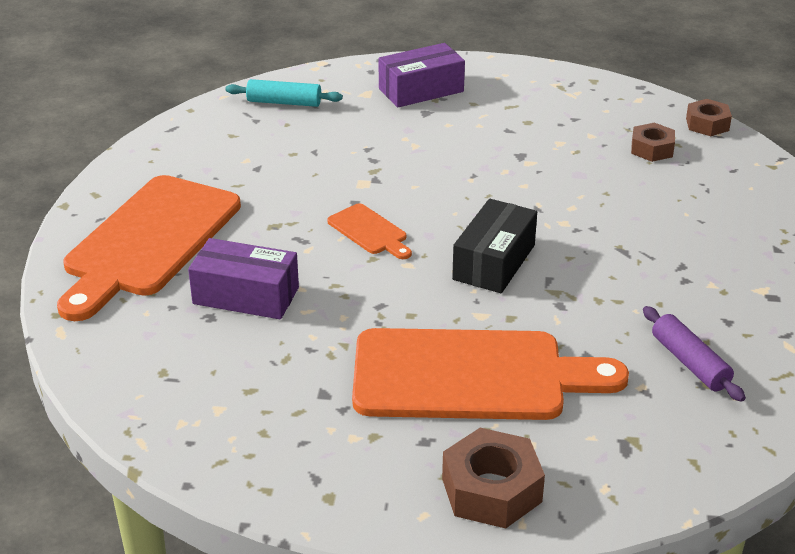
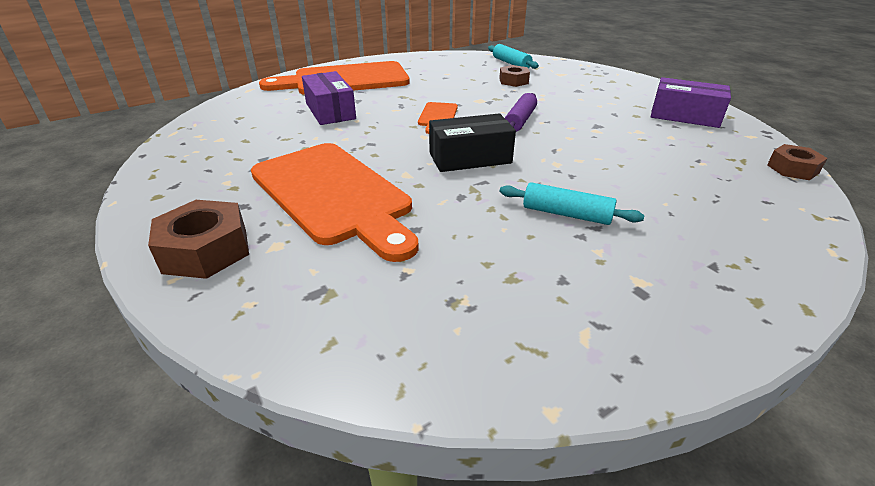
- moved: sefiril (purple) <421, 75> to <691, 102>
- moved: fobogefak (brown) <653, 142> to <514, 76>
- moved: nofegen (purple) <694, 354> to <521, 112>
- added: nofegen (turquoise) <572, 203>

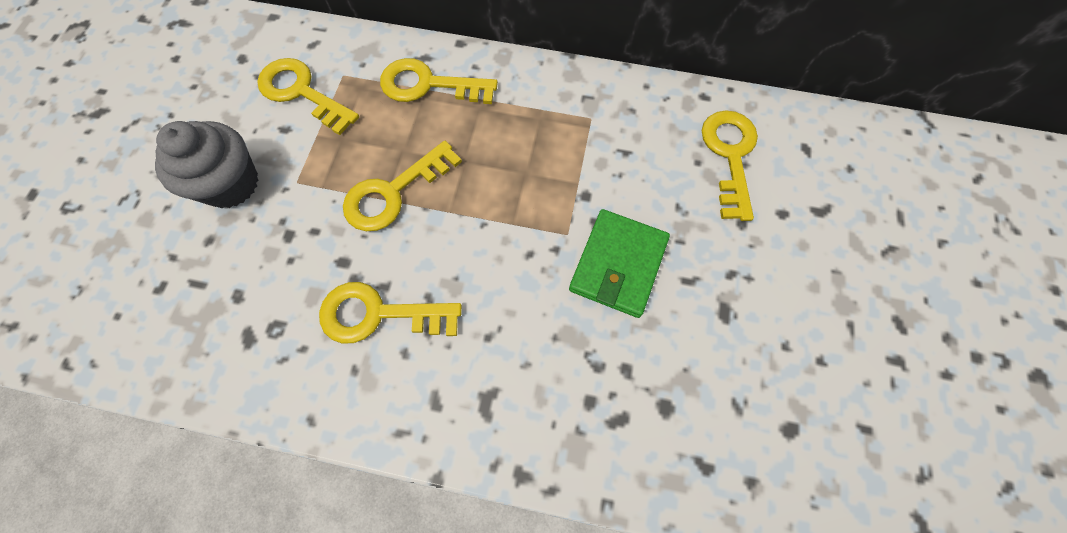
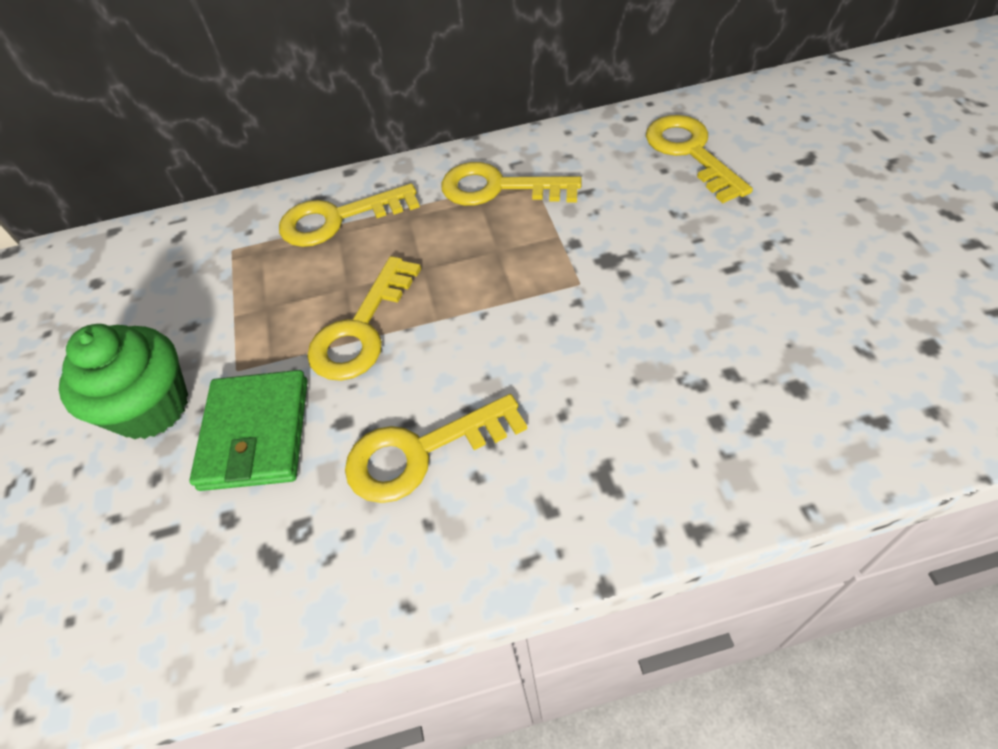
- recoloured: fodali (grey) <206, 164> to fodali (green) <123, 381>
- moved: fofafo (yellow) <308, 96> to <511, 184>
- moved: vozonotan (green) <619, 263> to <248, 430>

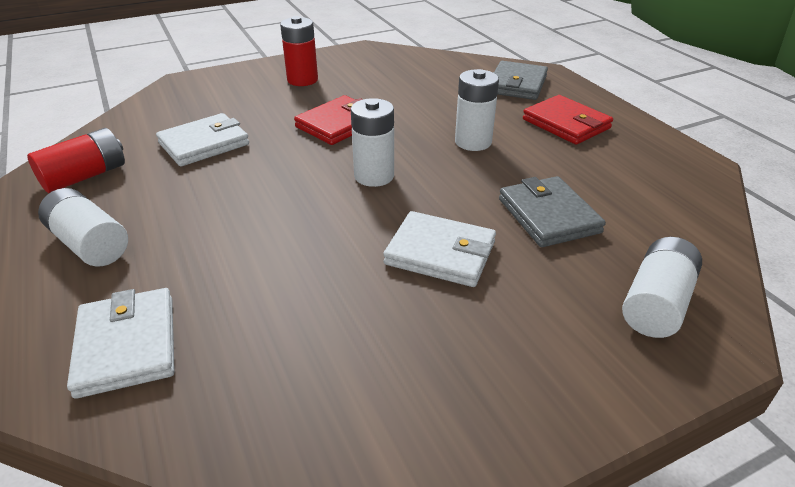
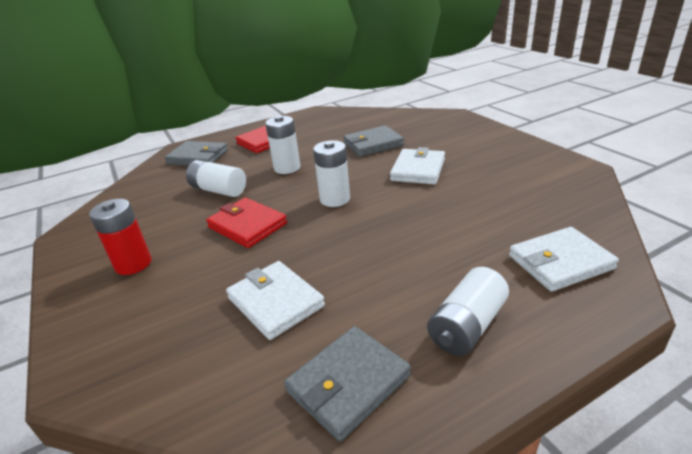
- replaced: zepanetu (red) <76, 160> to vozonotan (grey) <347, 383>
- moved: zepanetu (white) <662, 287> to <216, 178>

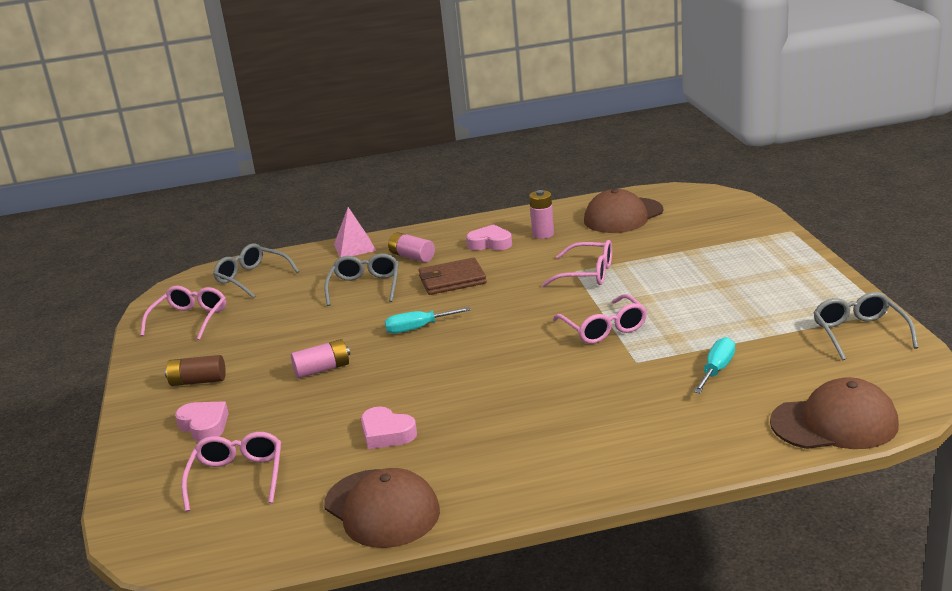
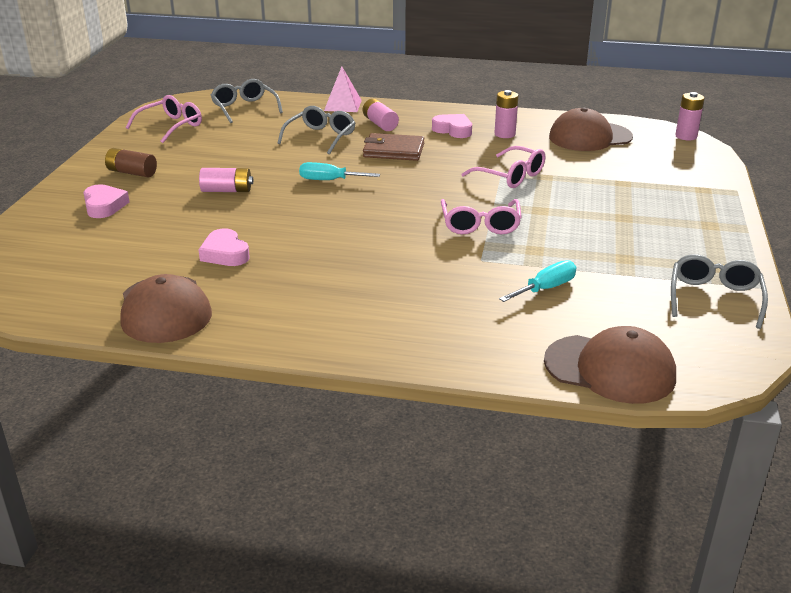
- removed: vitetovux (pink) <231, 472>
- added: zepanetu (pink) <690, 116>

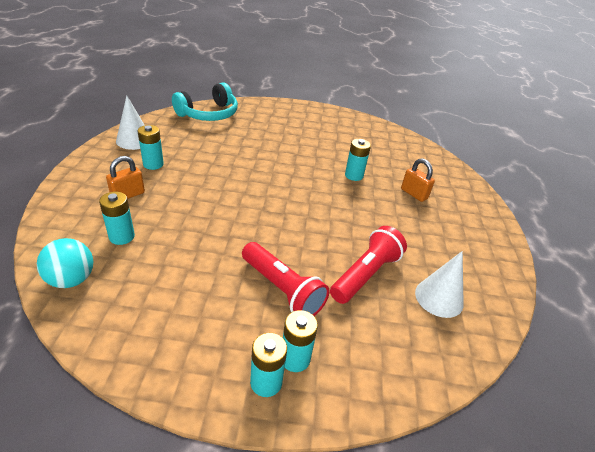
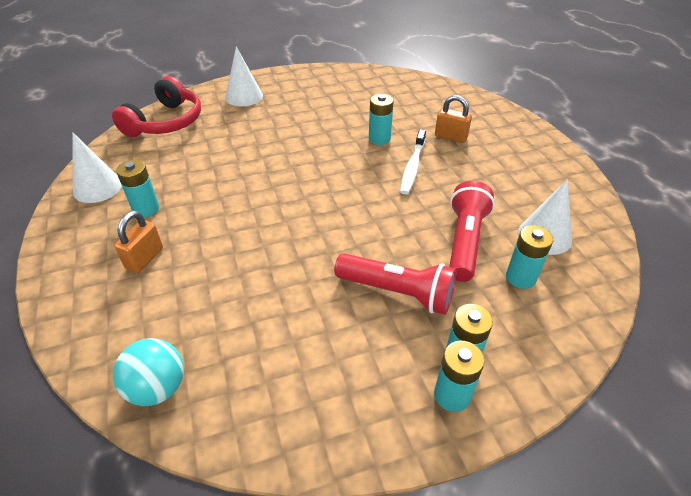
- moved: zepanetu (turquoise) <117, 218> to <529, 257>
- recoloured: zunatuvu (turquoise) <205, 101> to zunatuvu (red) <156, 106>
- added: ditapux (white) <244, 76>
- added: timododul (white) <413, 162>

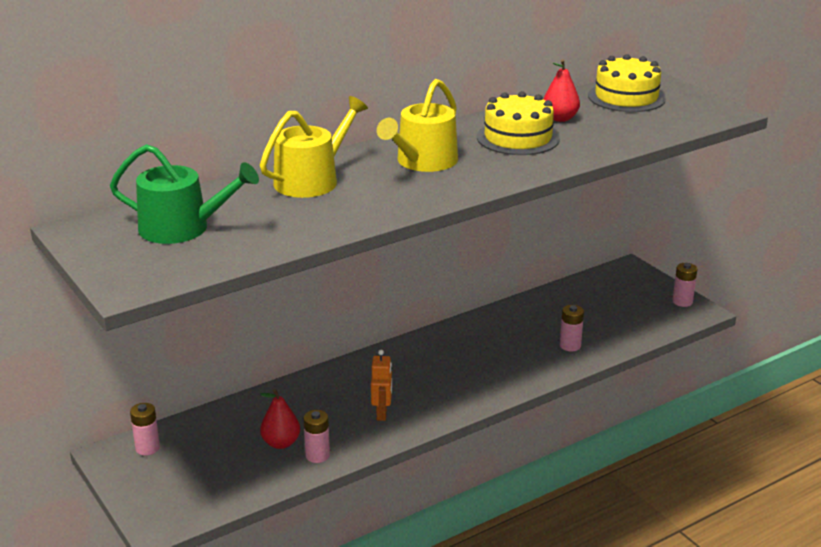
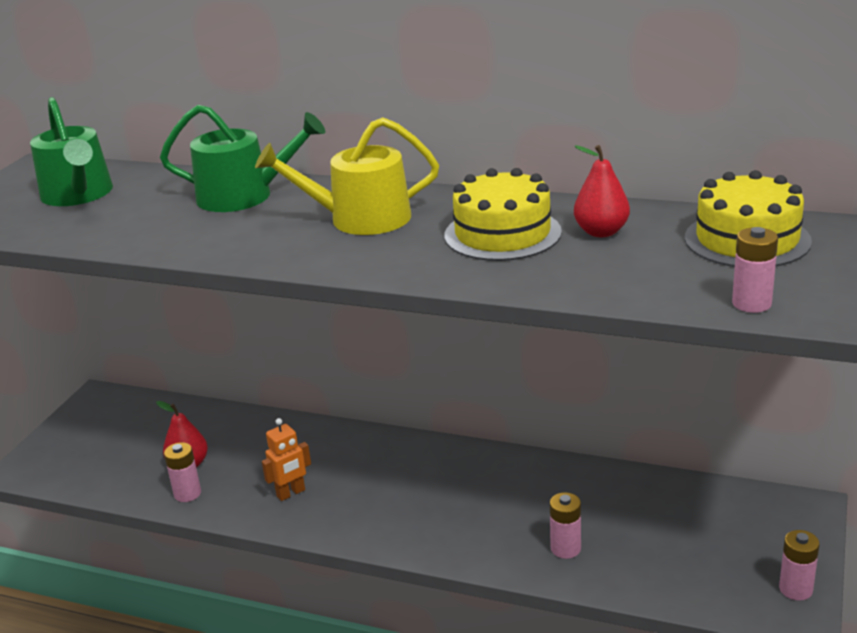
- moved: zepanetu (pink) <145, 429> to <755, 270>
- recoloured: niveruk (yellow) <314, 147> to niveruk (green) <242, 158>

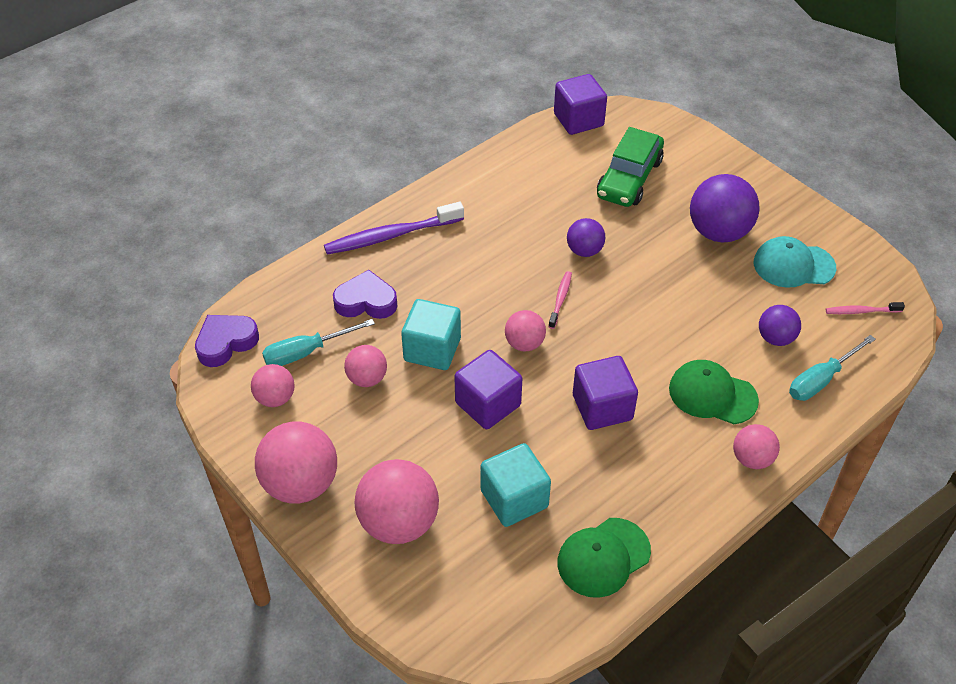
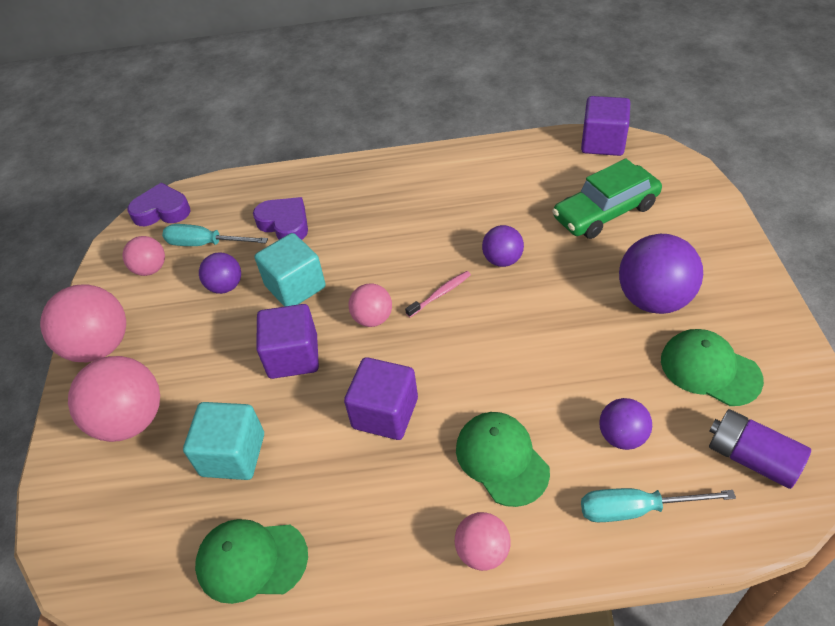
- removed: timododul (purple) <394, 228>
- recoloured: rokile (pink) <365, 366> to rokile (purple) <220, 273>
- recoloured: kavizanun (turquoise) <795, 262> to kavizanun (green) <712, 367>
- replaced: timododul (pink) <865, 308> to zepanetu (purple) <760, 449>

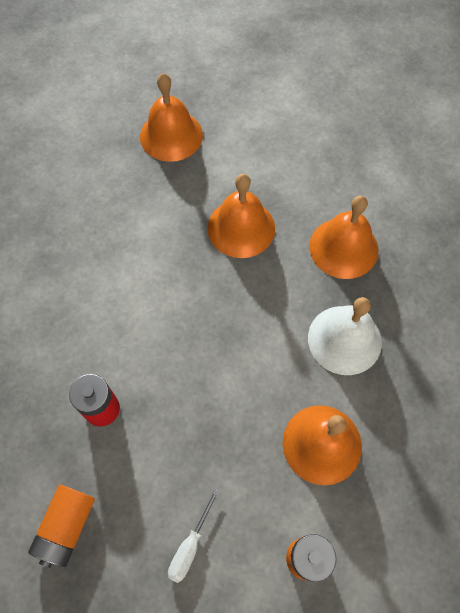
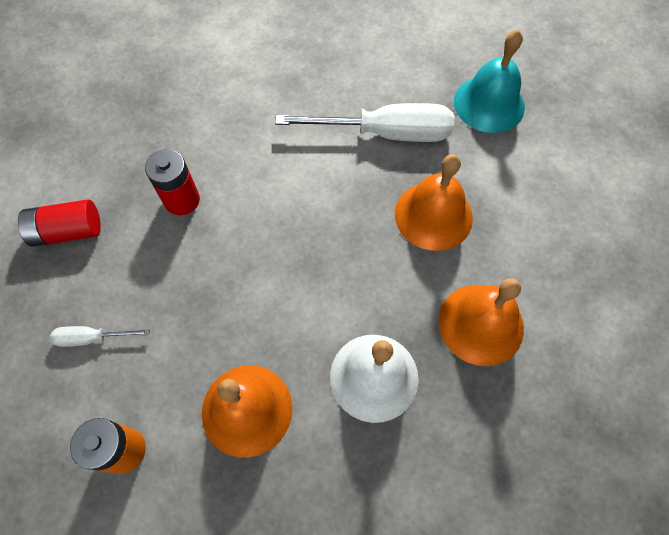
- recoloured: zepanetu (orange) <61, 526> to zepanetu (red) <59, 223>
- recoloured: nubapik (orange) <171, 117> to nubapik (turquoise) <489, 81>
- added: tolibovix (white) <364, 122>

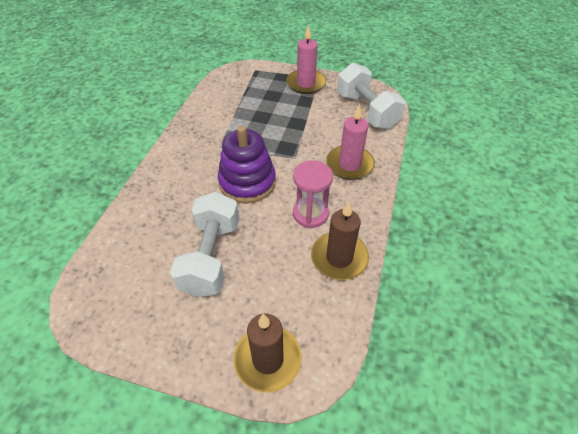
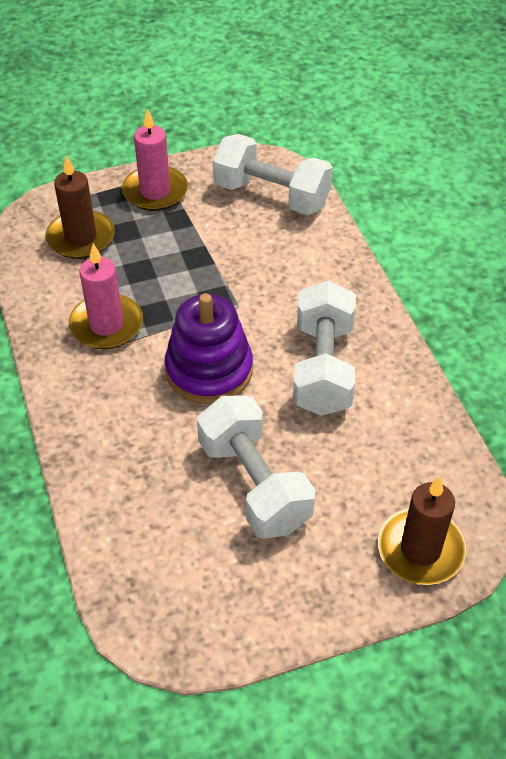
- replaced: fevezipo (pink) <313, 194> to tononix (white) <324, 348>
- moved: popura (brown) <340, 240> to <80, 207>
- moved: popura (pink) <350, 142> to <106, 296>

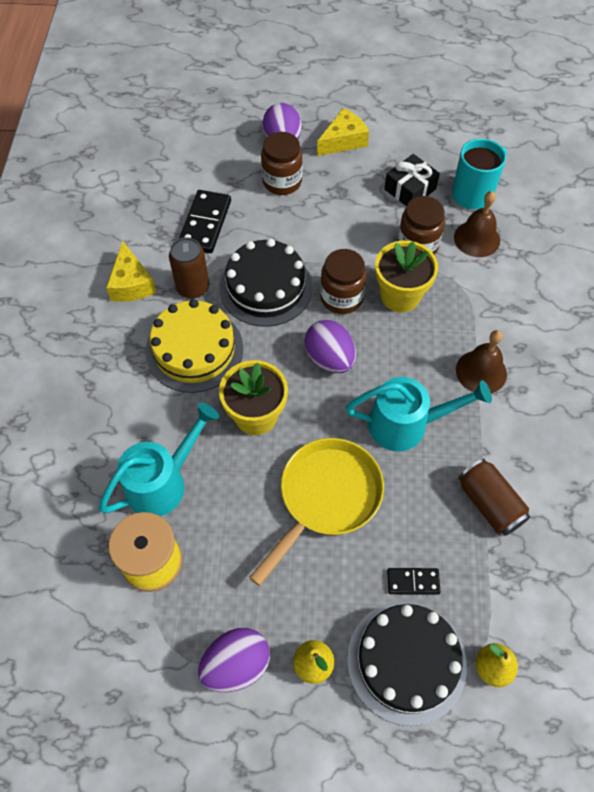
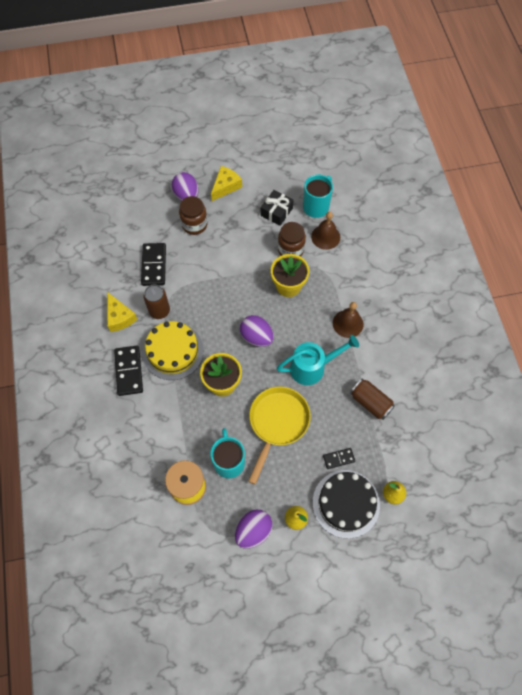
- removed: niveruk (turquoise) <159, 459>
- removed: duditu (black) <266, 283>
- removed: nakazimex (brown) <343, 281>
- added: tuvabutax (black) <128, 371>
- added: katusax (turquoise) <227, 453>

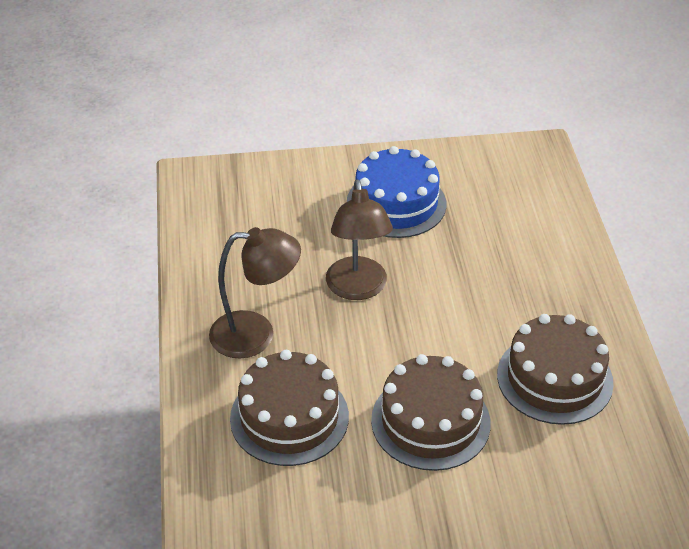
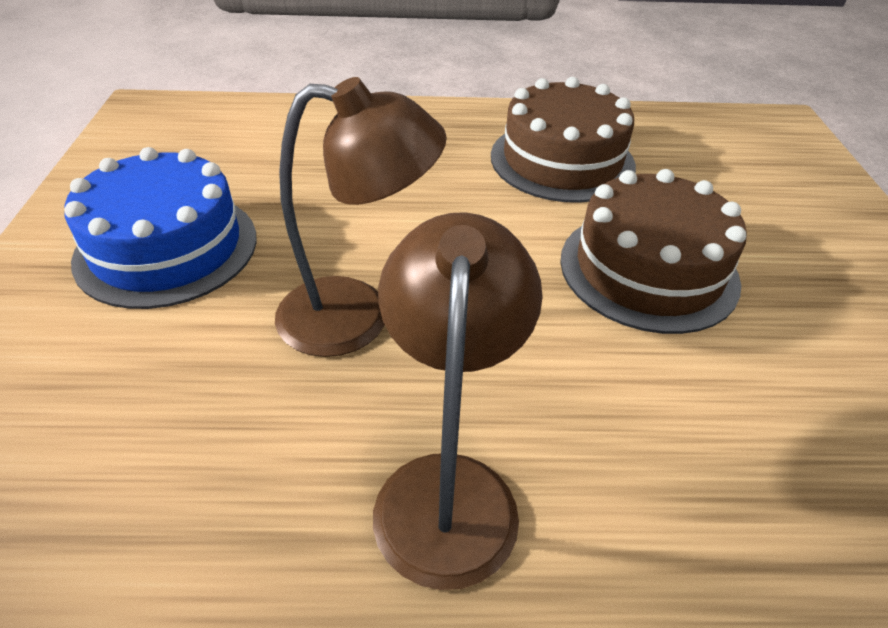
- removed: duditu (brown) <289, 408>

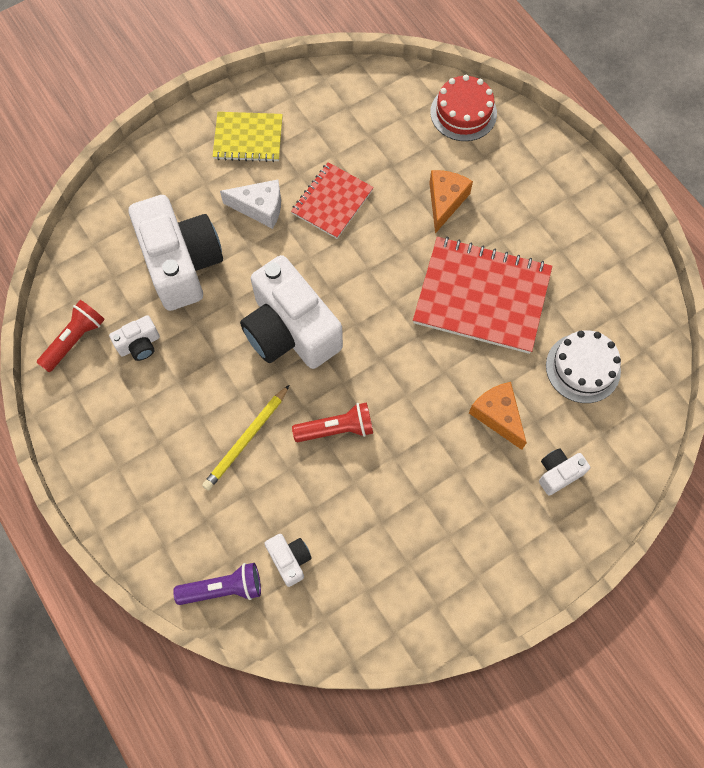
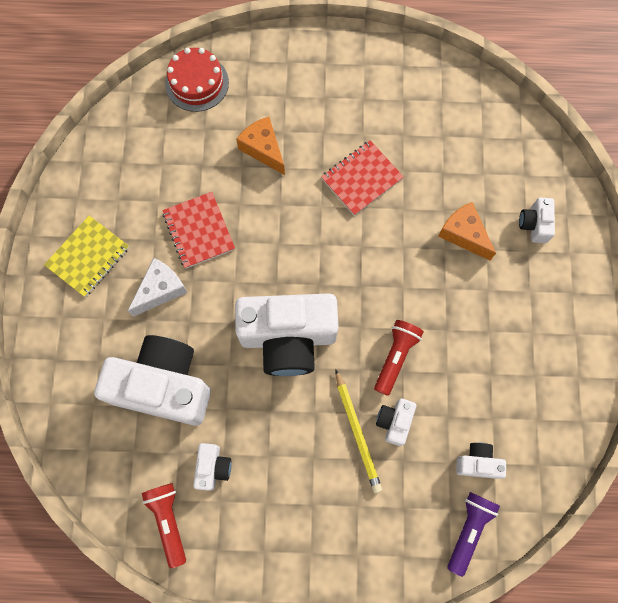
- resized: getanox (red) <482, 295> = <362, 178> x0.59
- turned: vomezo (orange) <498, 416> = <467, 231> 45 degrees clockwise
- removed: duditu (white) <583, 366>
- added: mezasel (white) <396, 422>

